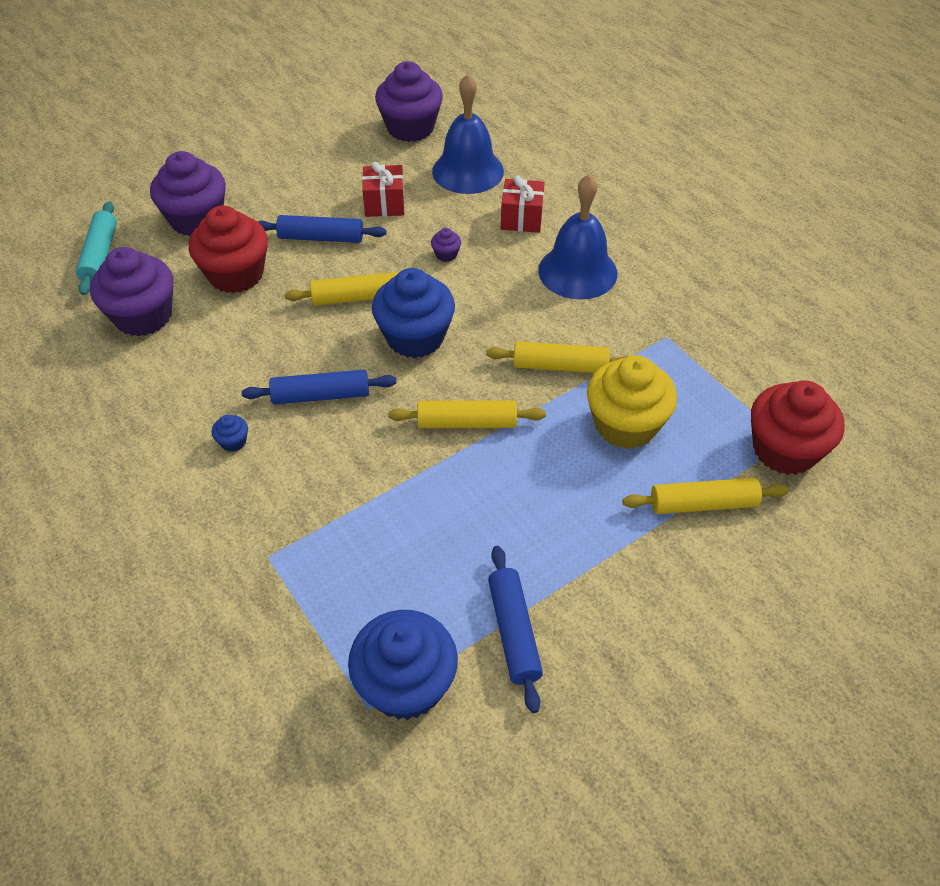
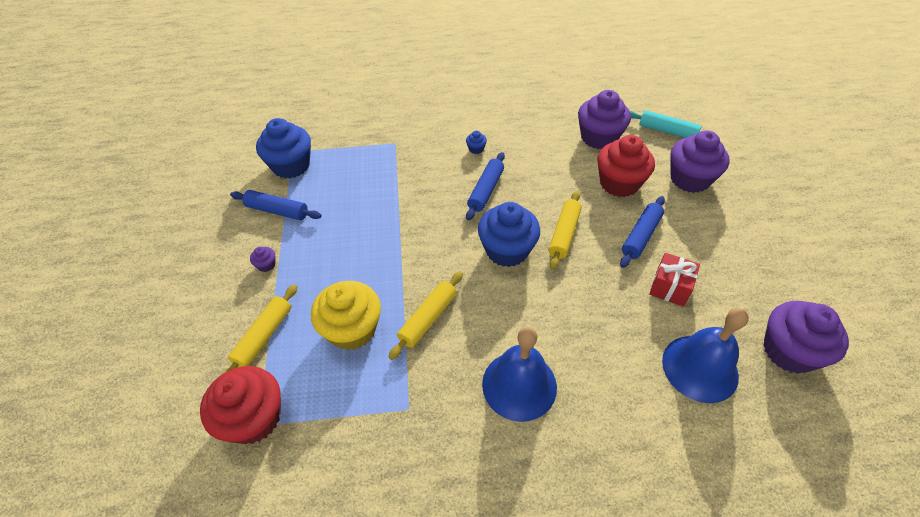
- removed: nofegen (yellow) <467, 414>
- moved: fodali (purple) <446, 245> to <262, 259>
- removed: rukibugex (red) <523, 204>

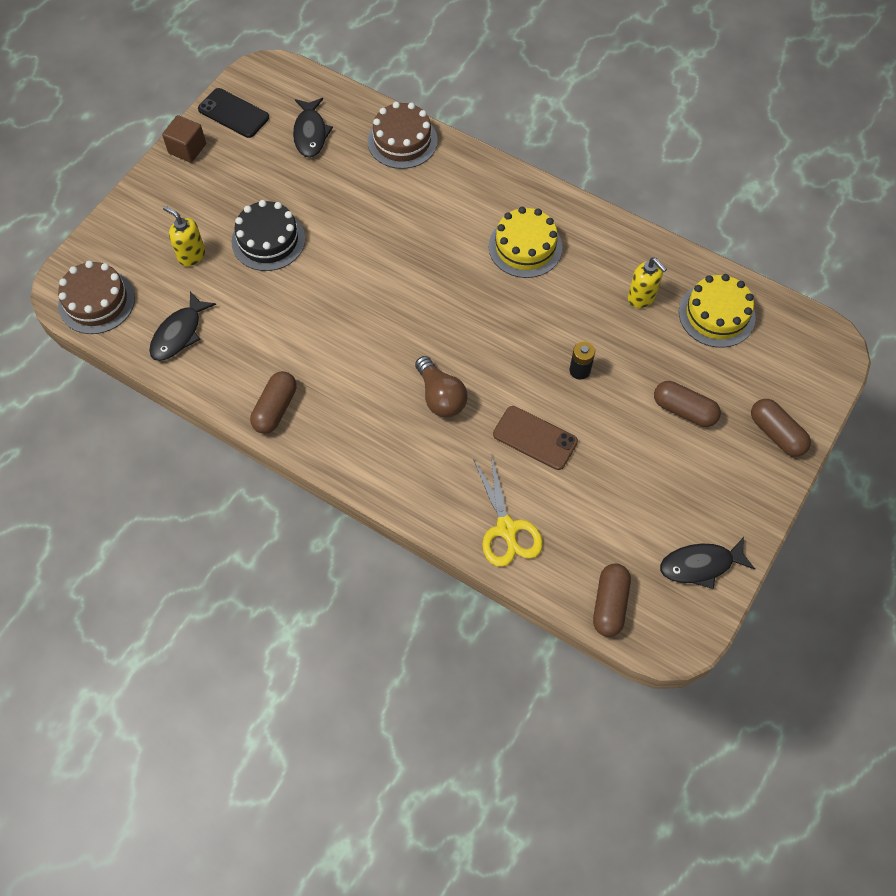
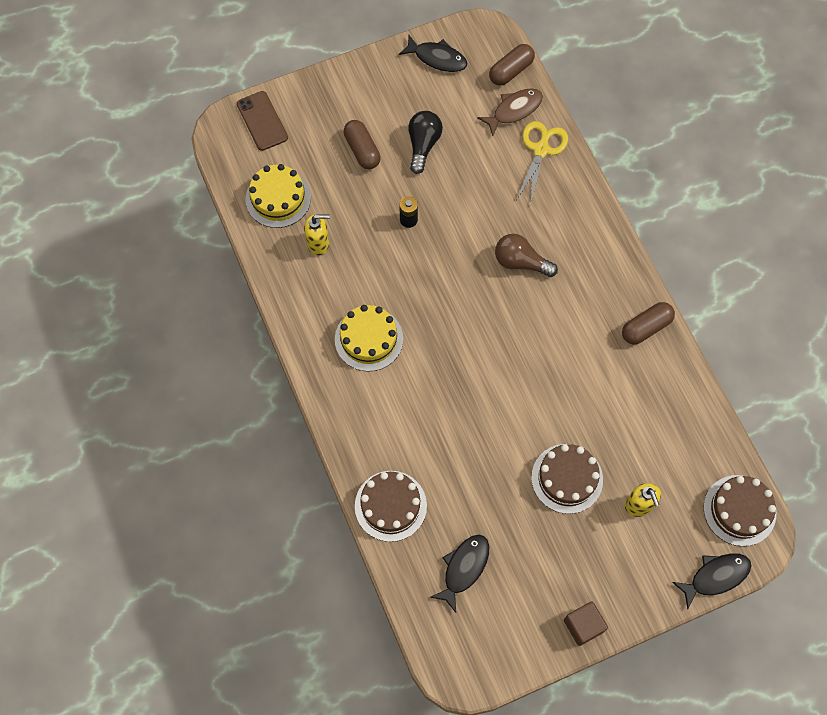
- moved: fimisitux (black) <182, 326> to <712, 581>
- removed: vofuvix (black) <233, 113>
- recoloured: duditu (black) <268, 235> to duditu (brown) <567, 479>
- turned: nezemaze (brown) <441, 387> = <526, 255> 75 degrees counterclockwise
- moved: vofuvix (brown) <535, 438> to <262, 121>
- turned: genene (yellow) <647, 283> = <317, 235> 90 degrees clockwise
- removed: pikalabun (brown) <781, 428>
- added: nezemaze (black) <425, 142>
- added: fimisitux (brown) <510, 112>

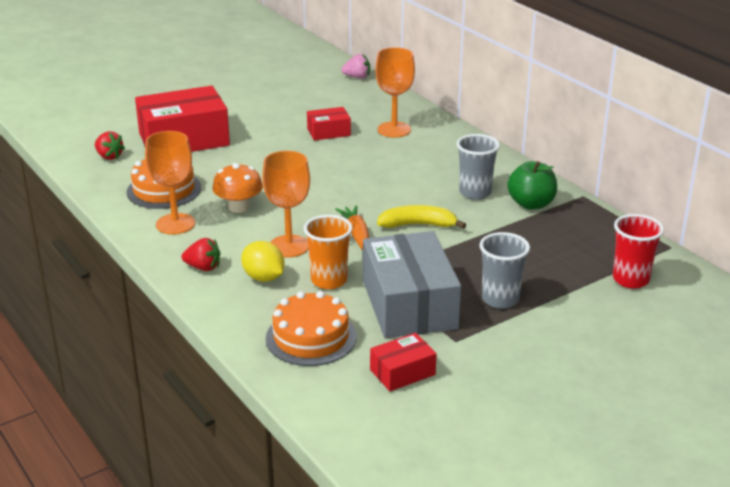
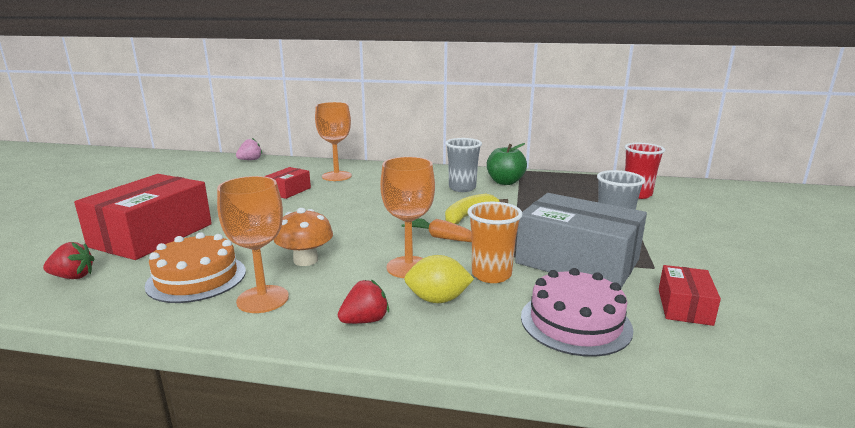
- recoloured: duditu (orange) <311, 328> to duditu (pink) <577, 312>

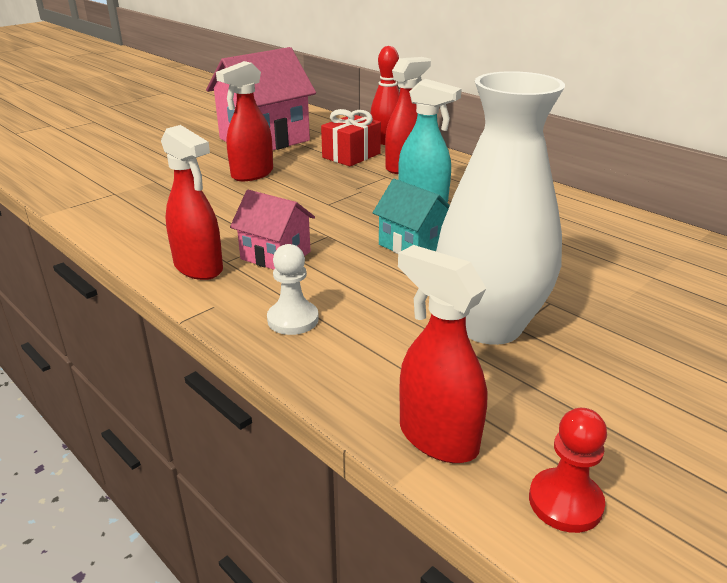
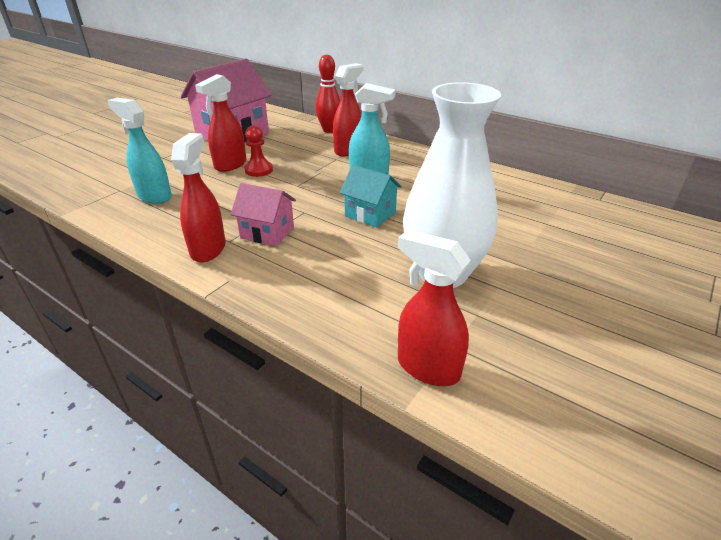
- turned: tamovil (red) <192, 202> = <198, 197> 120 degrees counterclockwise
- removed: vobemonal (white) <293, 289>
- removed: rukibugex (red) <351, 137>
- moved: vobemonal (red) <568, 470> to <258, 151>
- added: tamovil (turquoise) <139, 151>

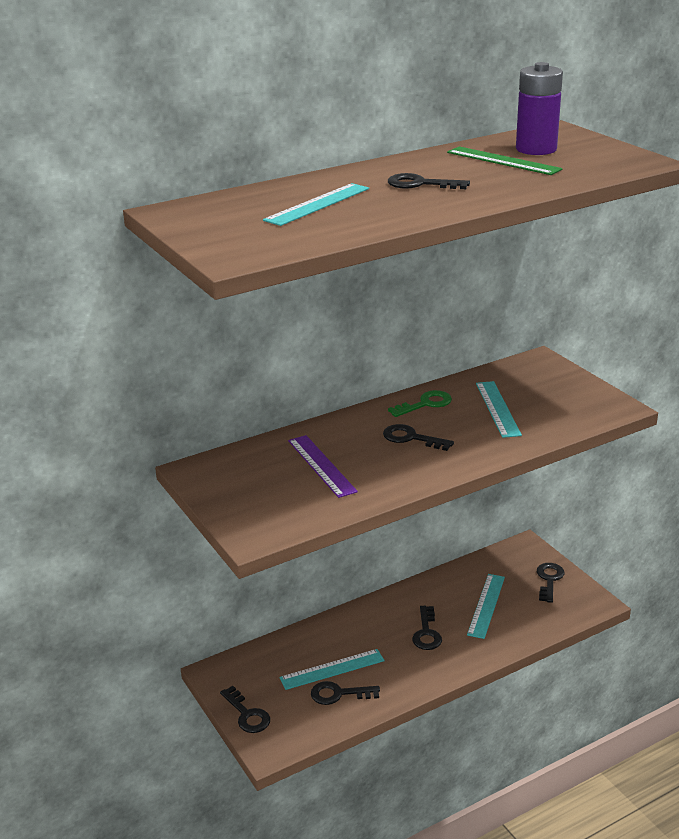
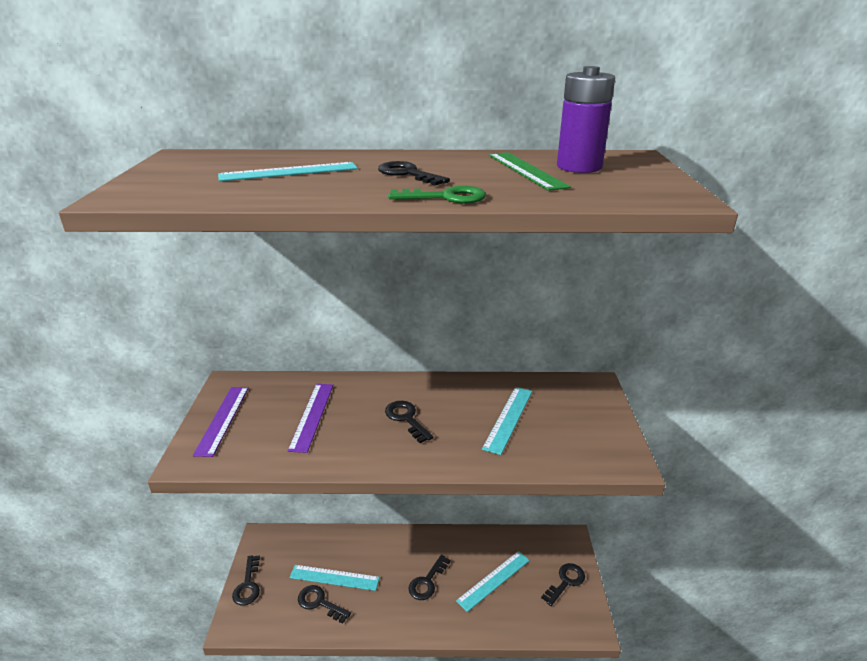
- moved: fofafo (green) <420, 403> to <437, 194>
- added: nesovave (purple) <221, 422>

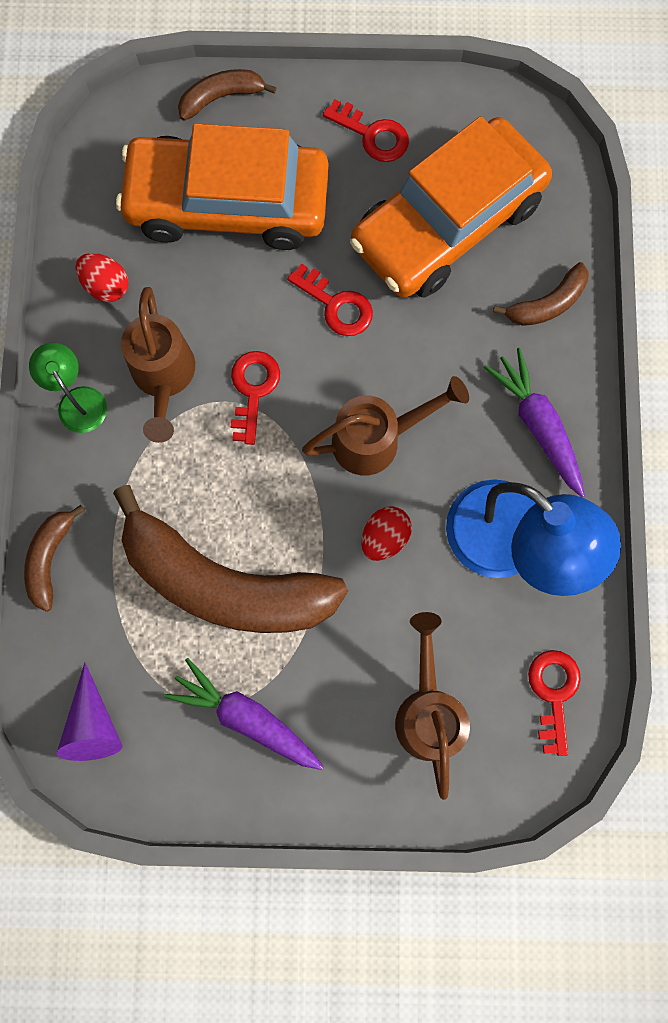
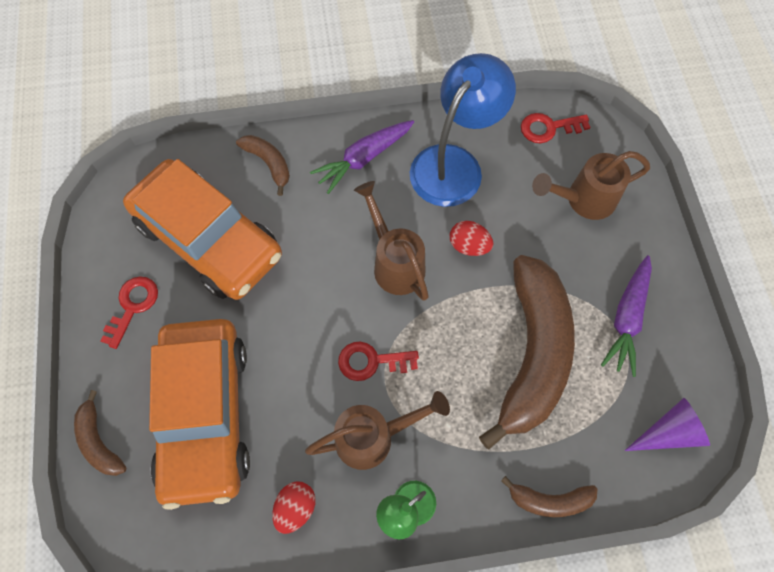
- removed: fofafo (red) <330, 299>

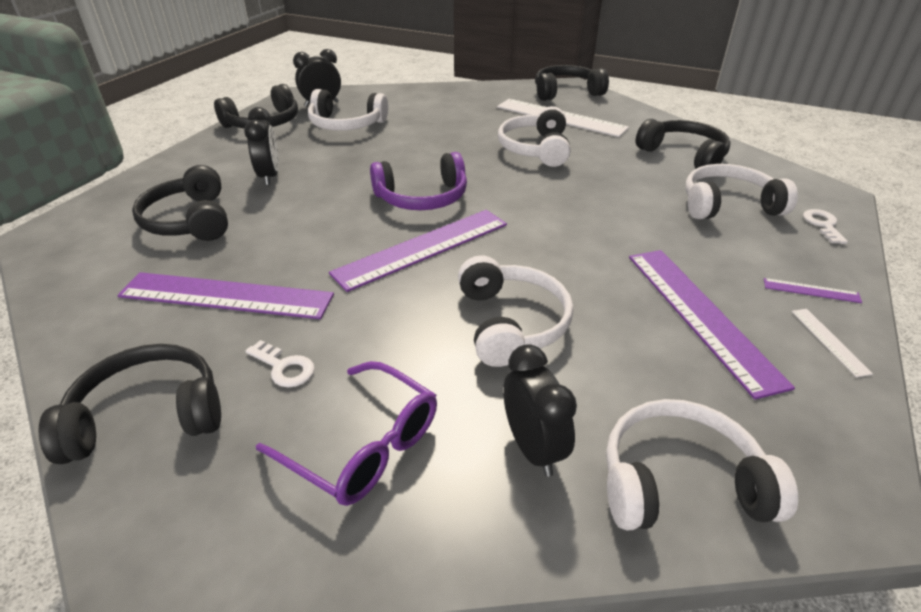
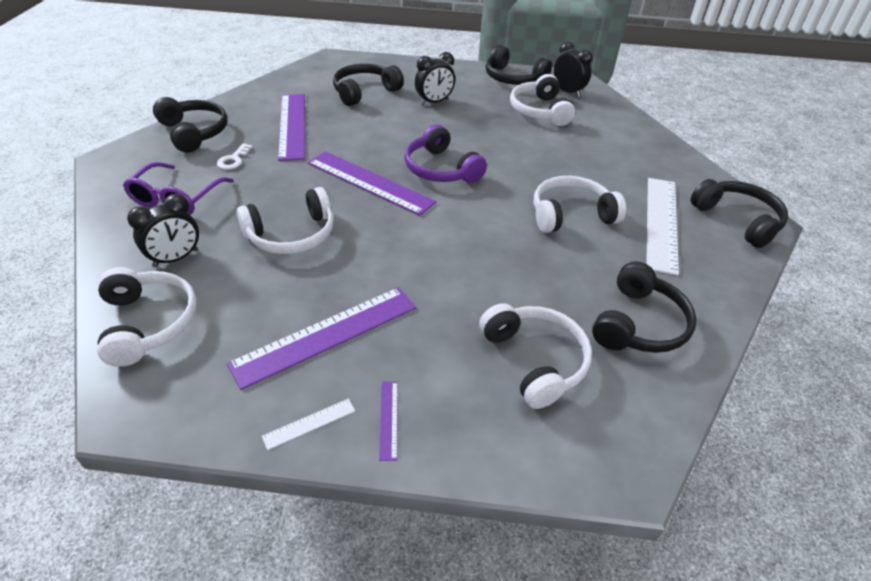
- removed: fofafo (white) <825, 226>

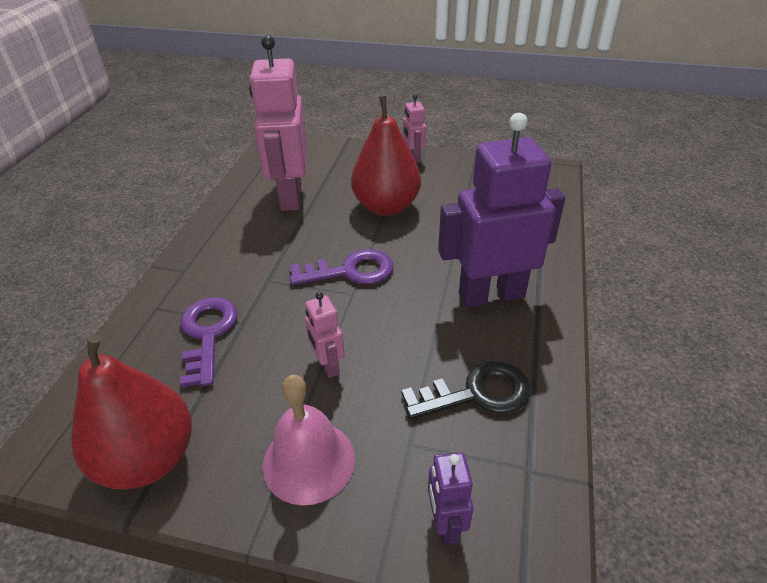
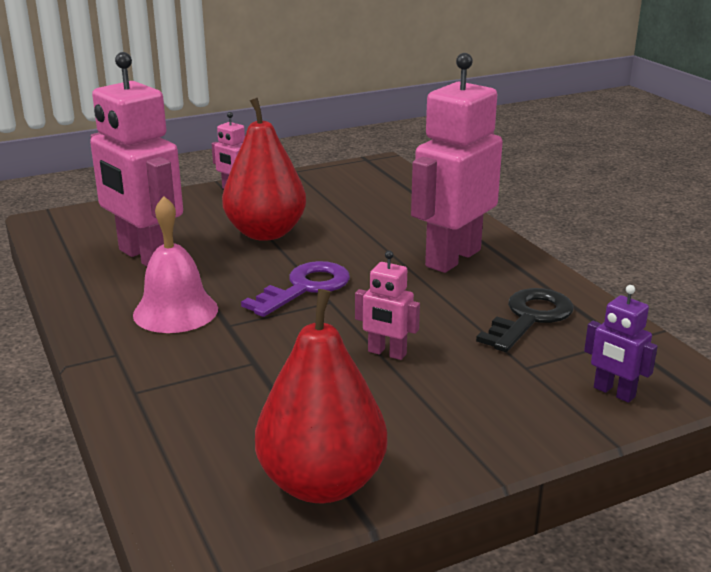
- removed: fofafo (purple) <209, 342>
- moved: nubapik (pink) <308, 440> to <175, 264>
- recoloured: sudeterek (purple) <501, 210> to sudeterek (pink) <457, 163>

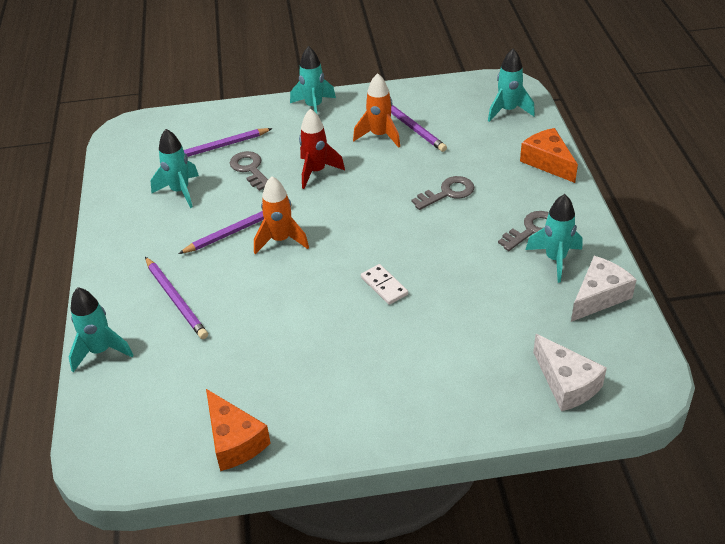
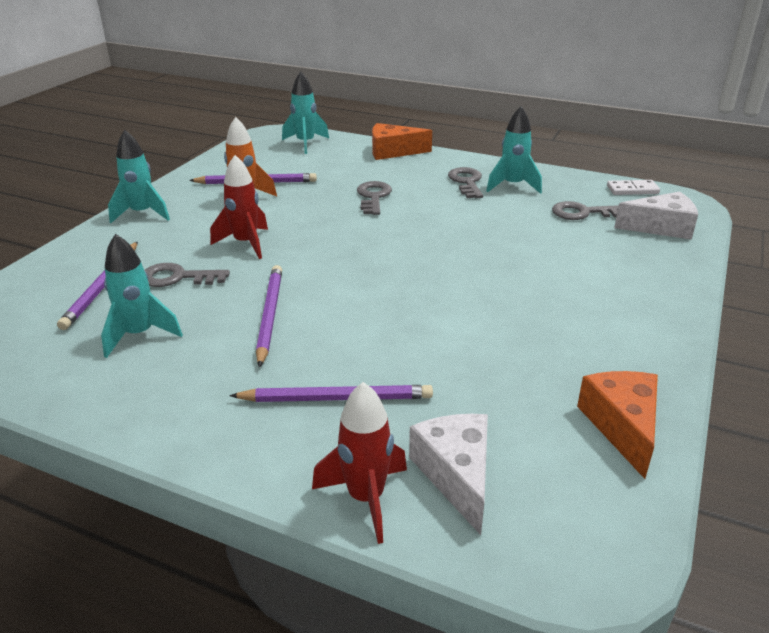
- recoloured: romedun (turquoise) <101, 329> to romedun (red) <359, 463>
- turned: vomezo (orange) <238, 430> = <617, 425> 90 degrees counterclockwise
- removed: romedun (orange) <281, 215>
- moved: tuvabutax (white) <384, 284> to <633, 187>
- moved: vomezo (white) <604, 289> to <448, 474>
- added: fofafo (grey) <585, 210>

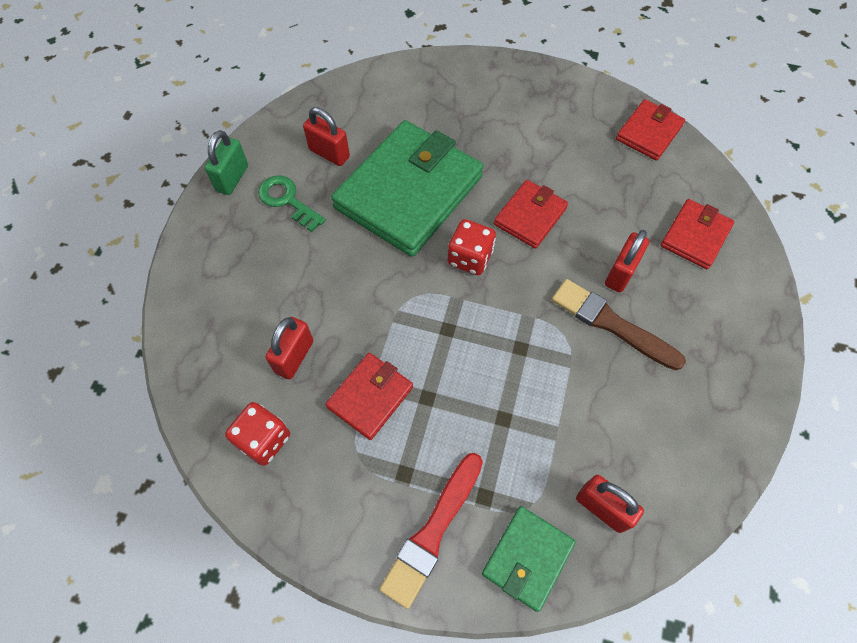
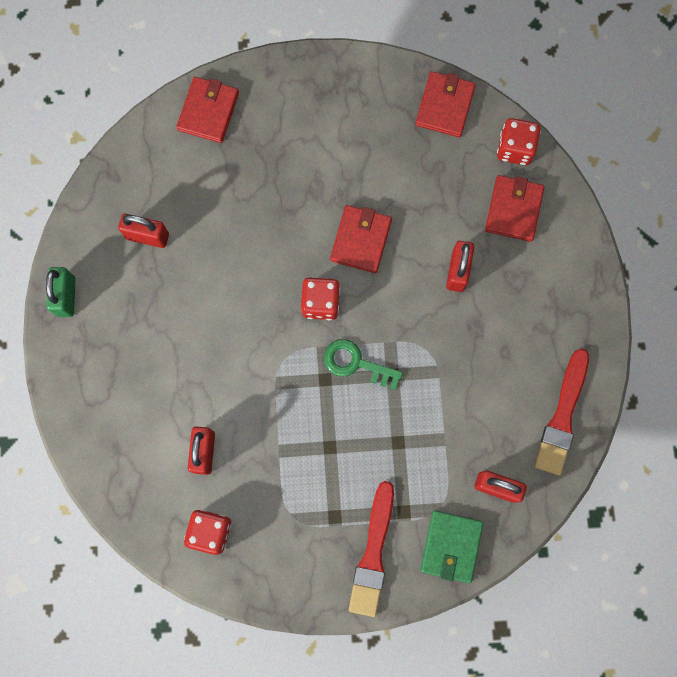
- moved: fofafo (green) <292, 203> to <363, 364>
- moved: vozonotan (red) <369, 396> to <207, 110>
- removed: vozonotan (green) <407, 188>
- removed: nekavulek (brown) <618, 324>
- added: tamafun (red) <519, 141>
- added: nekavulek (red) <562, 412>

